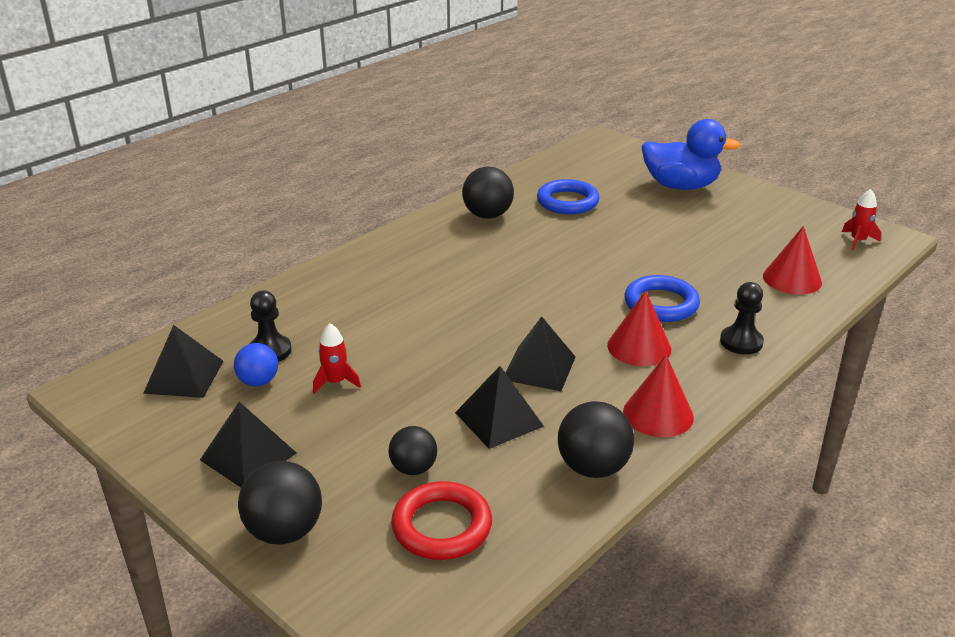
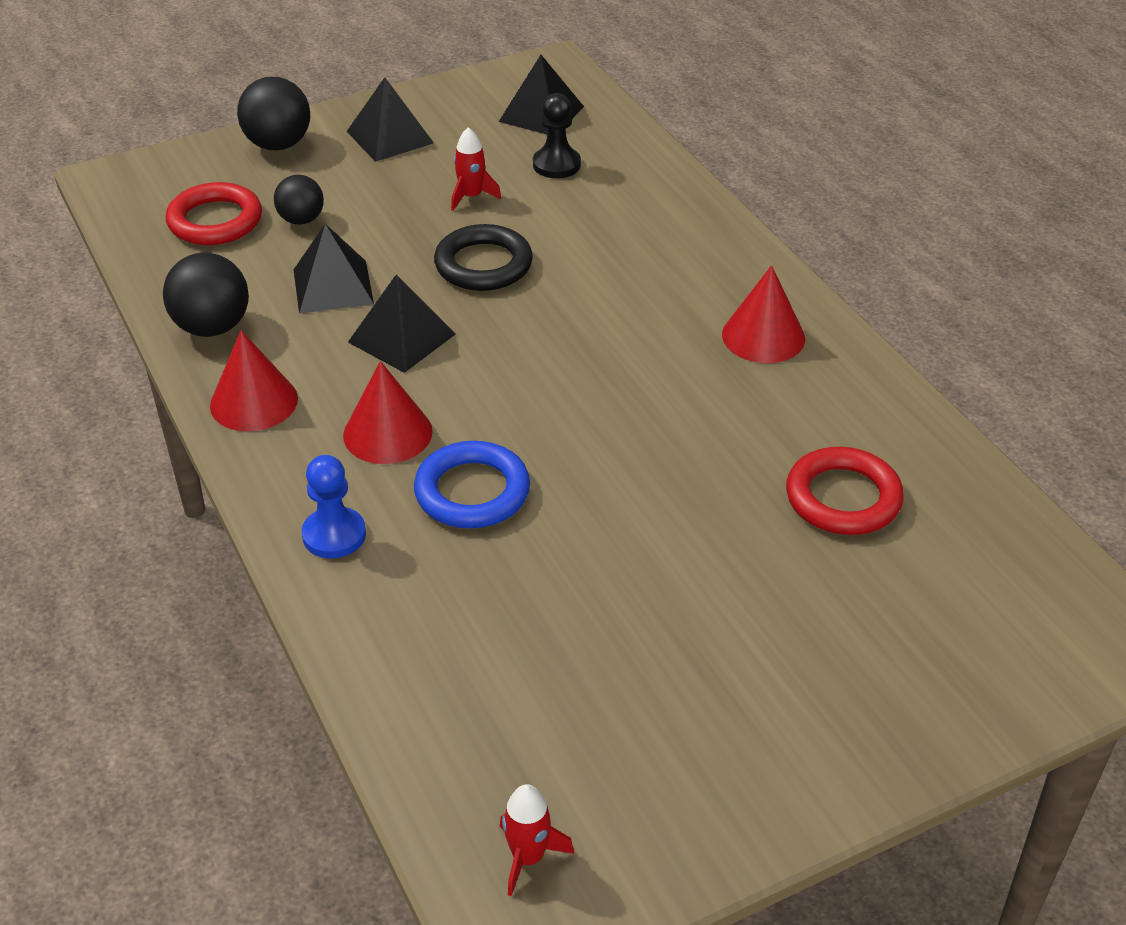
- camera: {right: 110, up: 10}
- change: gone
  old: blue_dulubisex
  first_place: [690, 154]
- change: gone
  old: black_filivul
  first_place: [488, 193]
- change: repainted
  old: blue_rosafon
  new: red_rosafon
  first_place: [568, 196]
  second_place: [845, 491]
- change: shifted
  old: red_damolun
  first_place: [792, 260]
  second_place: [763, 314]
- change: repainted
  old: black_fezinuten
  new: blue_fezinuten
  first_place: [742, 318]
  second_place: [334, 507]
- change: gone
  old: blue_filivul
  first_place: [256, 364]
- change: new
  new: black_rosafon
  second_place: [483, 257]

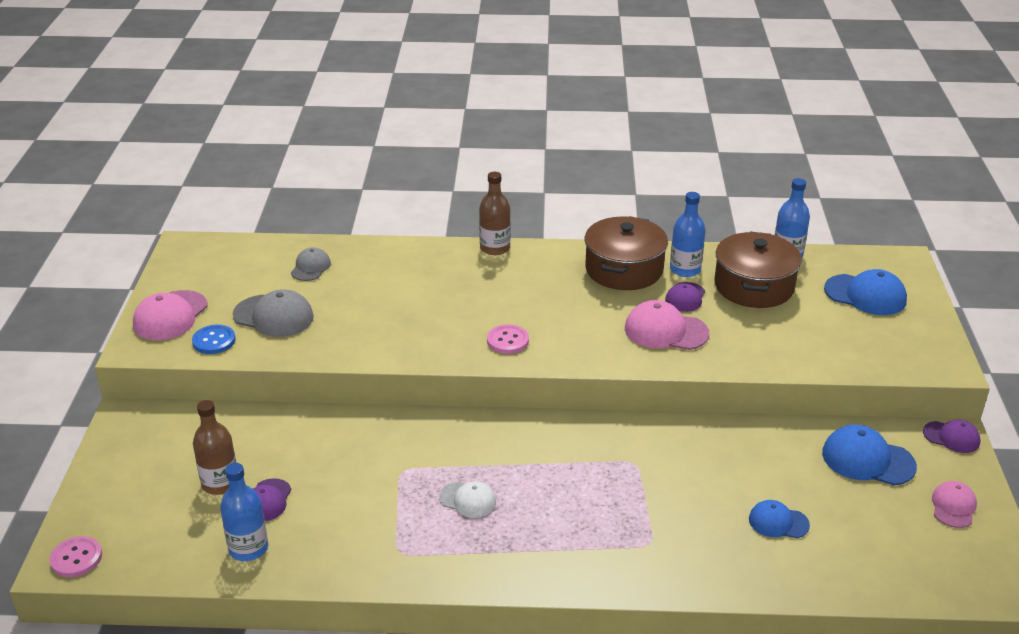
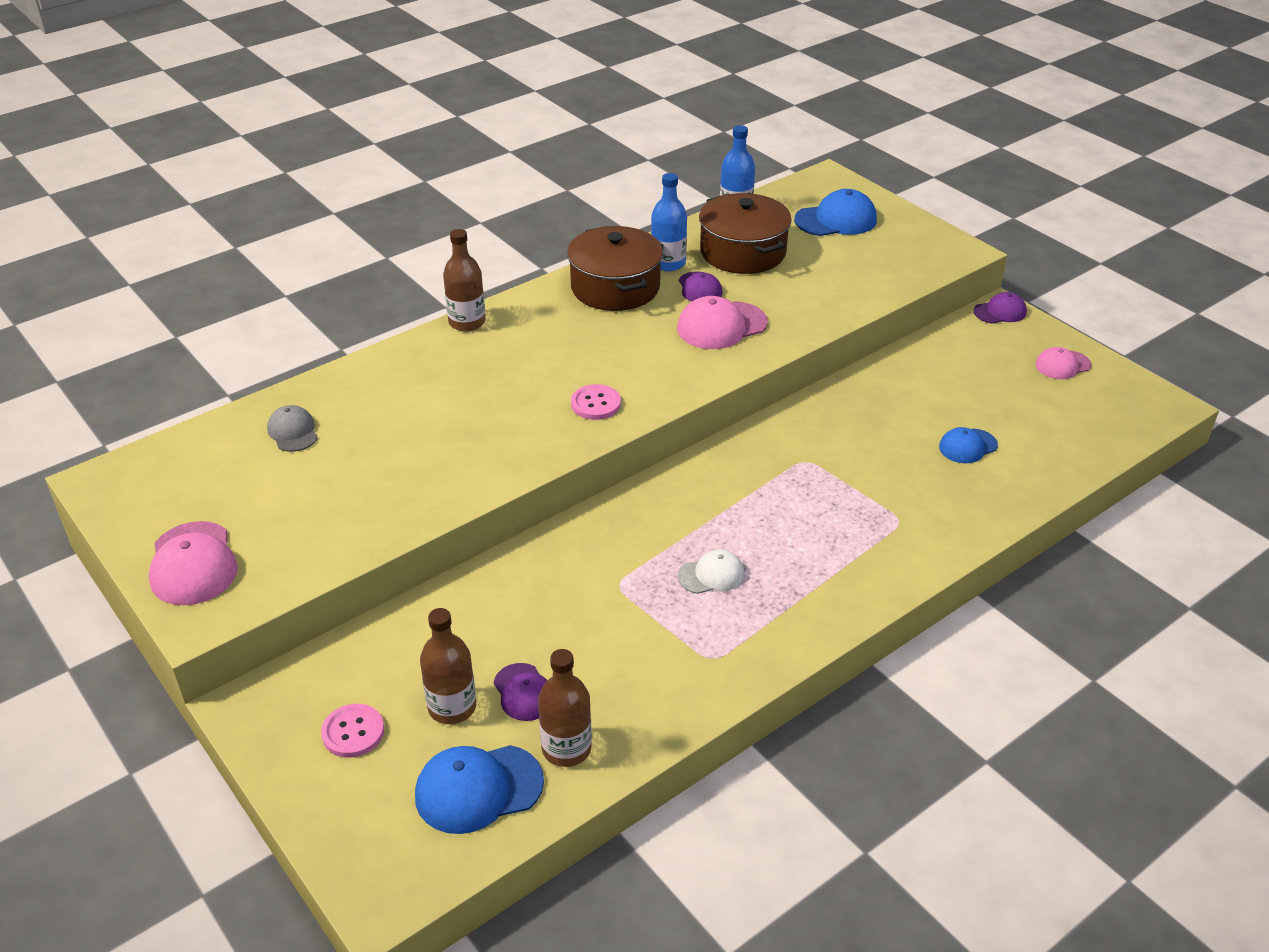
- camera: {right: -40, up: 5}
- change: gone
  old: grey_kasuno
  first_place: [273, 313]
- change: gone
  old: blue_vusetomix
  first_place: [214, 339]
- change: shifted
  old: blue_kasuno
  first_place: [869, 455]
  second_place: [479, 789]
- change: repainted
  old: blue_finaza
  new: brown_finaza
  first_place: [244, 512]
  second_place: [565, 708]
- change: rotated
  old: pink_kasuno
  first_place: [954, 504]
  second_place: [1063, 363]
  degrees: -90
- change: shifted
  old: pink_vusetomix
  first_place: [75, 556]
  second_place: [352, 731]

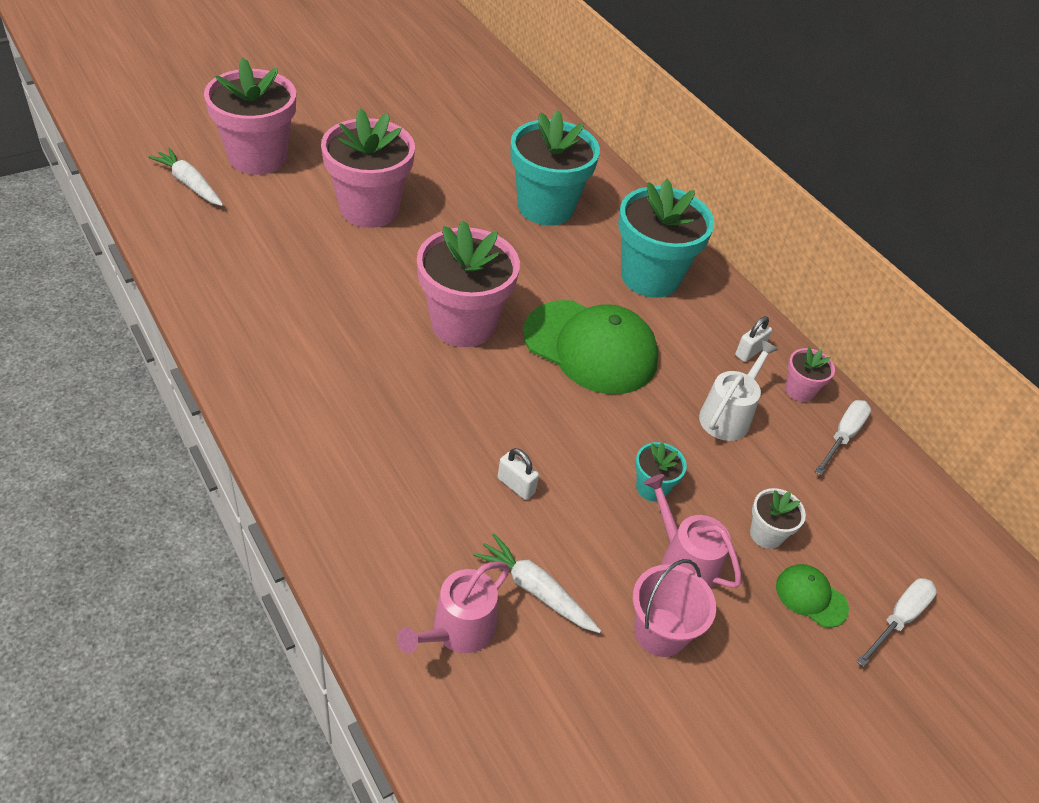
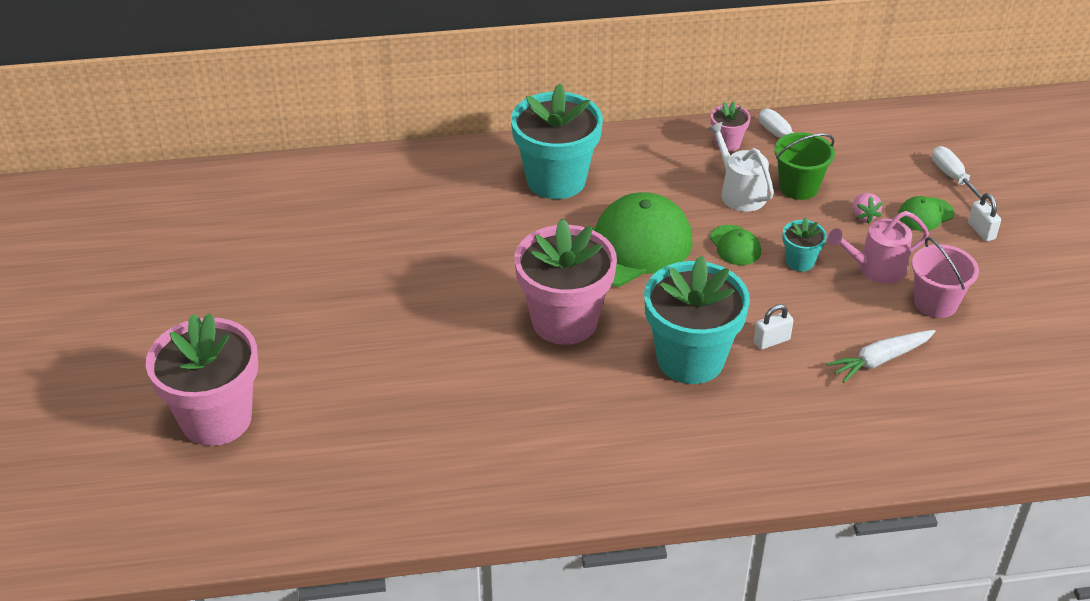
- camera: {right: -60, up: -5}
- change: gone
  old: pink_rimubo
  first_place: [368, 168]
- change: shifted
  old: turquoise_rimubo
  first_place: [555, 168]
  second_place: [697, 319]
- change: gone
  old: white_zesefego
  first_place: [185, 177]
- change: shifted
  old: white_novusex
  first_place: [753, 339]
  second_place: [984, 217]
- change: swapped
  old: white_rimubo
  new: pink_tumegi
  first_place: [778, 518]
  second_place: [868, 208]
- change: gone
  old: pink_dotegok
  first_place: [453, 607]
- change: new
  new: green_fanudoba
  second_place: [804, 166]
- change: new
  new: green_kasuno
  second_place: [735, 245]

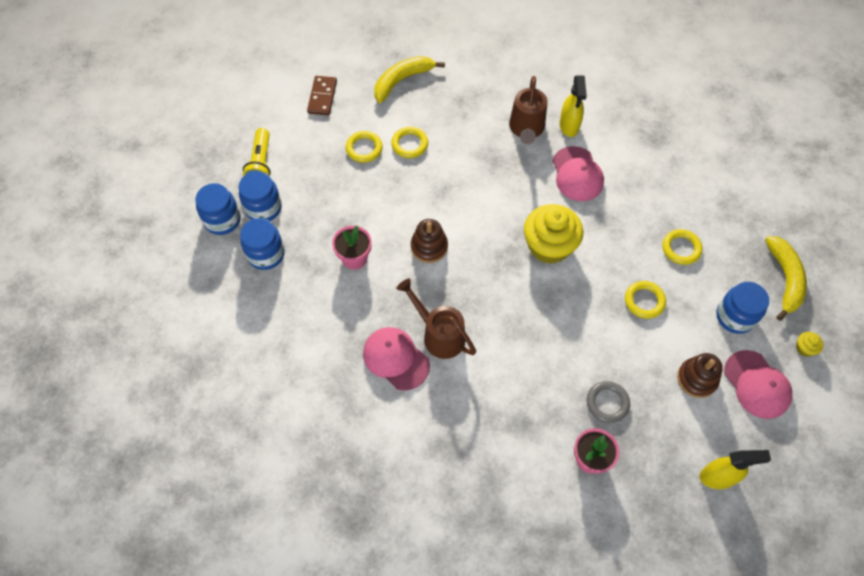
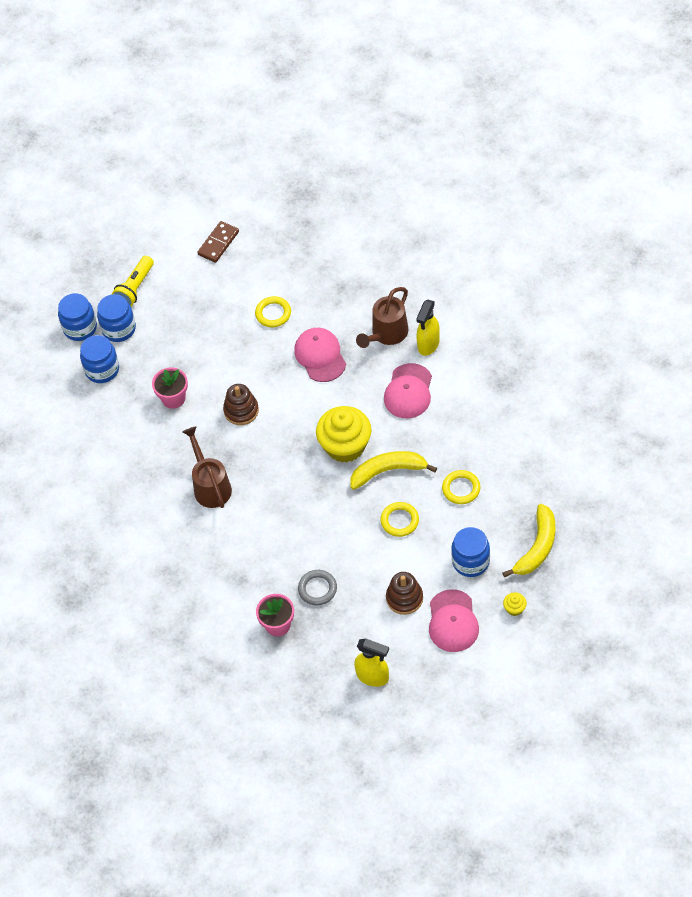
- camera: {right: 30, up: -5}
- change: shifted
  old: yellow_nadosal
  first_place: [409, 79]
  second_place: [393, 470]
- change: gone
  old: yellow_rosafon
  first_place: [364, 147]
- change: shifted
  old: pink_kasuno
  first_place: [396, 359]
  second_place: [320, 355]

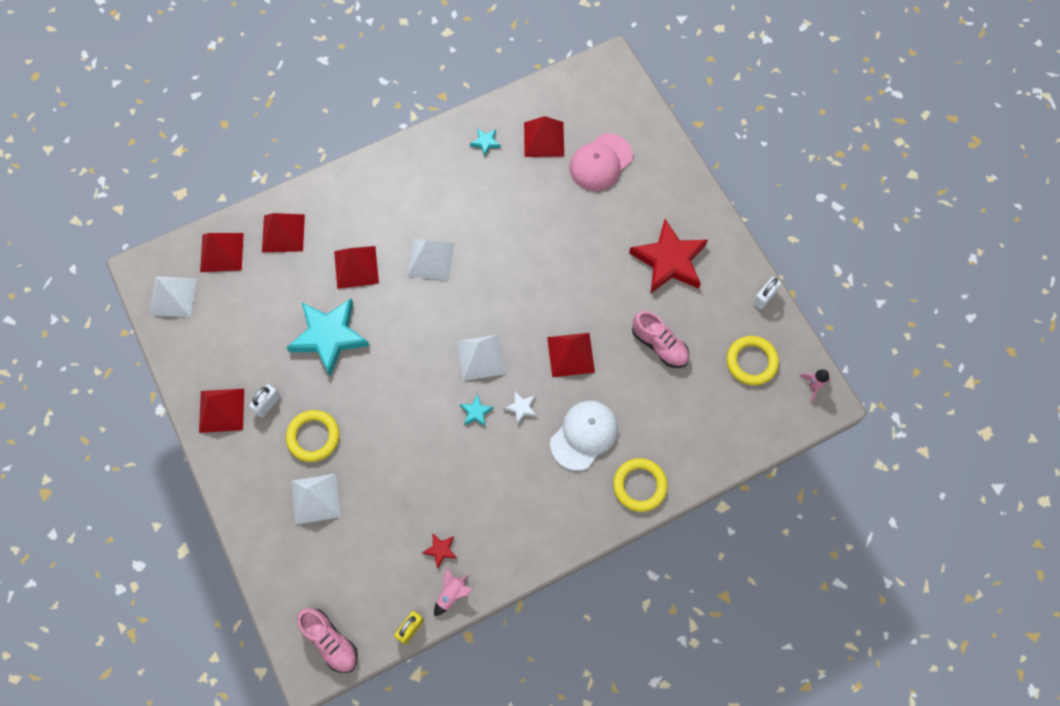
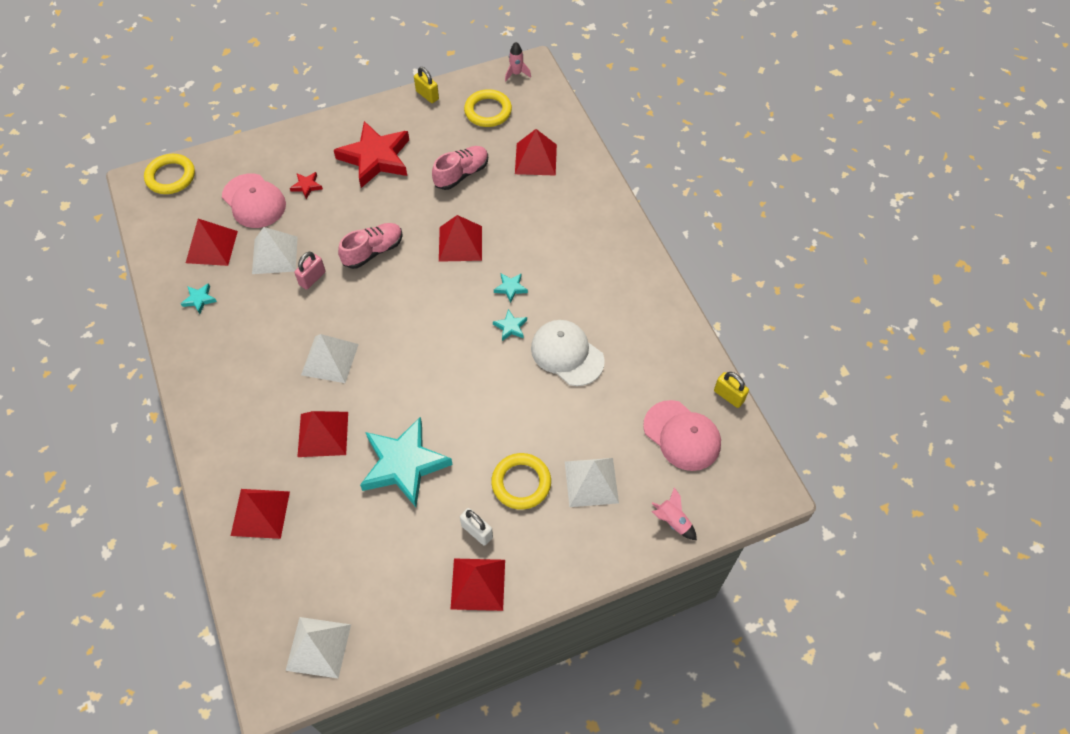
- camera: {right: -85, up: -10}
- change: shifted
  old: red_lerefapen
  first_place: [222, 252]
  second_place: [536, 152]
- change: repainted
  old: white_novusex
  new: yellow_novusex
  first_place: [767, 293]
  second_place: [426, 85]
- change: shifted
  old: white_lerefapen
  first_place: [481, 358]
  second_place: [275, 250]
- change: repainted
  old: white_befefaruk
  new: turquoise_befefaruk
  first_place: [520, 408]
  second_place: [511, 288]
- change: shifted
  old: white_kasuno
  first_place: [584, 436]
  second_place: [568, 353]
- change: shifted
  old: yellow_rosafon
  first_place: [640, 485]
  second_place: [169, 174]
- change: shifted
  old: red_befefaruk
  first_place: [439, 551]
  second_place: [306, 185]
- change: shifted
  old: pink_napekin
  first_place: [454, 592]
  second_place: [674, 513]
- change: shifted
  old: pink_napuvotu
  first_place: [327, 640]
  second_place: [370, 246]
- change: new
  new: pink_novusex
  second_place: [309, 271]
- change: new
  new: pink_kasuno
  second_place: [682, 435]

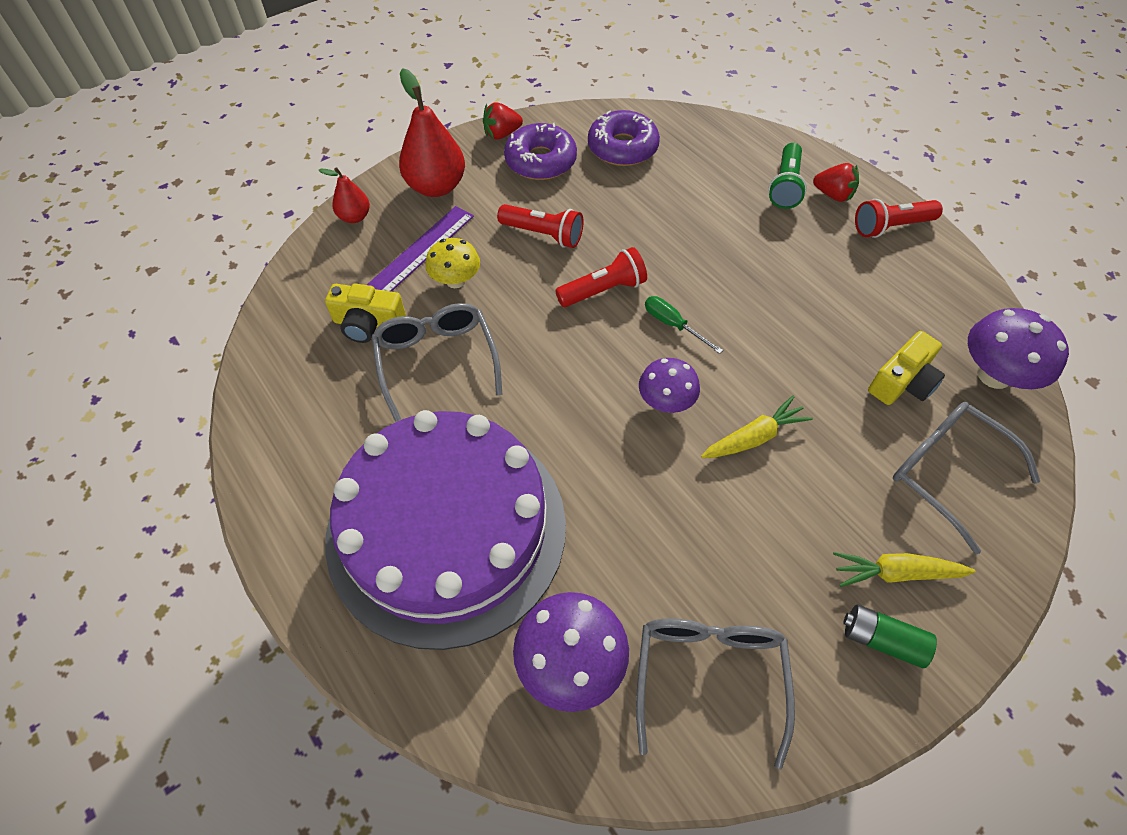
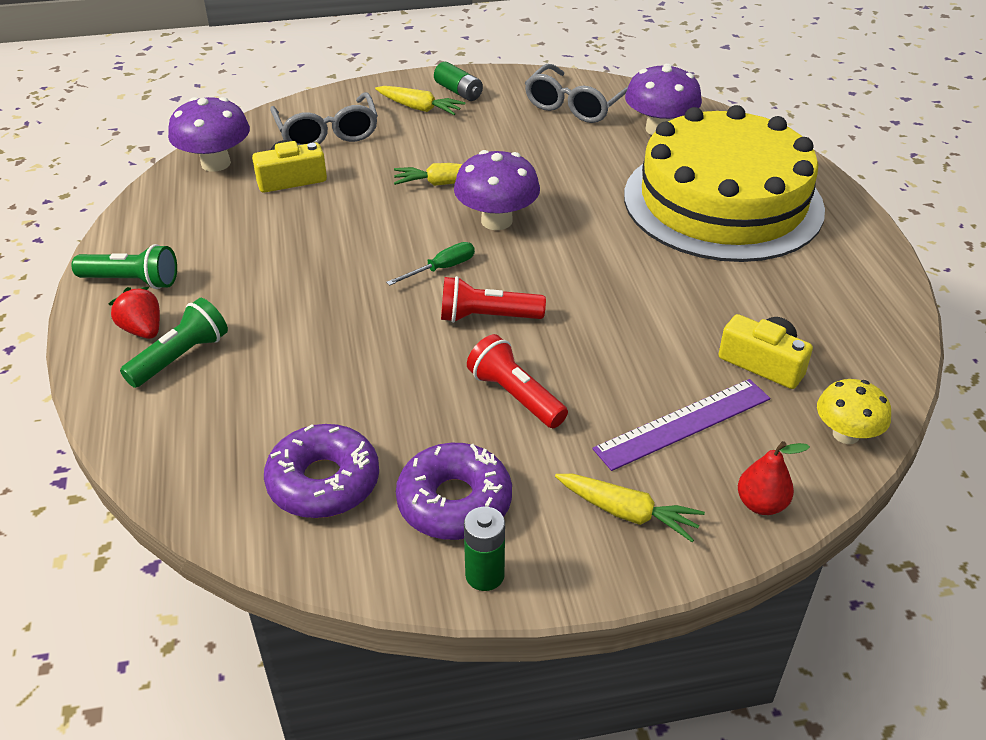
- camera: {right: -155, up: -15}
- change: swapped
  old: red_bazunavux
  new: yellow_zesefego
  first_place: [432, 132]
  second_place: [630, 508]
- change: swapped
  old: red_tumegi
  new: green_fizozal
  first_place: [503, 121]
  second_place: [484, 549]
- change: repainted
  old: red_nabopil
  new: green_nabopil
  first_place: [899, 218]
  second_place: [124, 266]
- change: shifted
  old: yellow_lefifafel
  first_place: [452, 263]
  second_place: [854, 411]
- change: rotated
  old: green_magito
  first_place: [684, 325]
  second_place: [430, 264]
  degrees: -105
- change: gone
  old: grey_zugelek
  first_place: [437, 362]
- change: scaled
  old: purple_lefifafel
  first_place: [669, 385]
  second_place: [497, 190]
  factor: 1.5
- change: repainted
  old: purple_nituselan
  new: yellow_nituselan
  first_place: [445, 530]
  second_place: [724, 183]

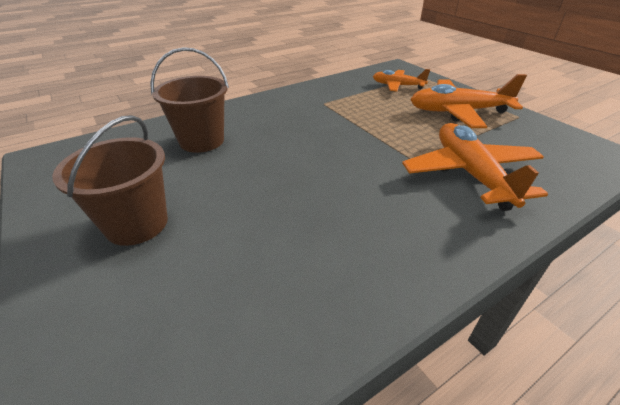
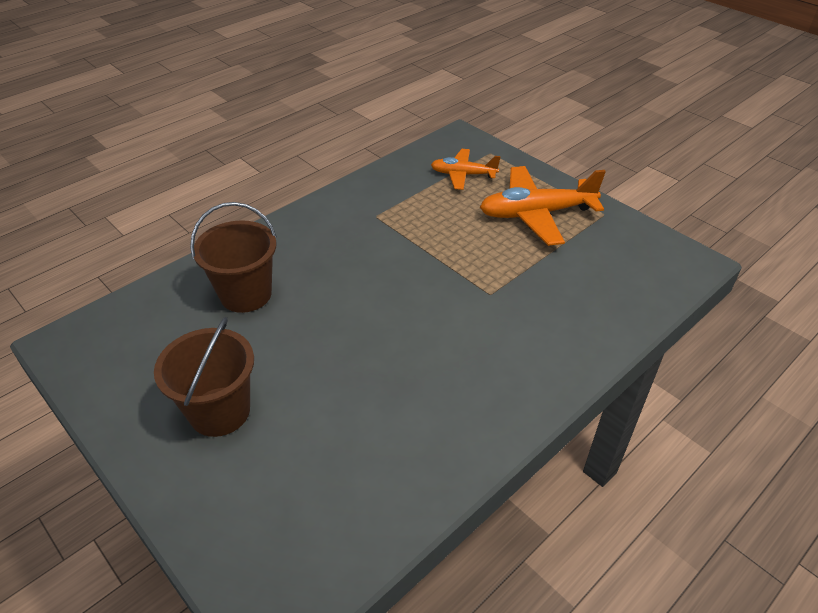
- camera: {right: -10, up: 5}
- change: gone
  old: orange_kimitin
  first_place: [475, 167]

